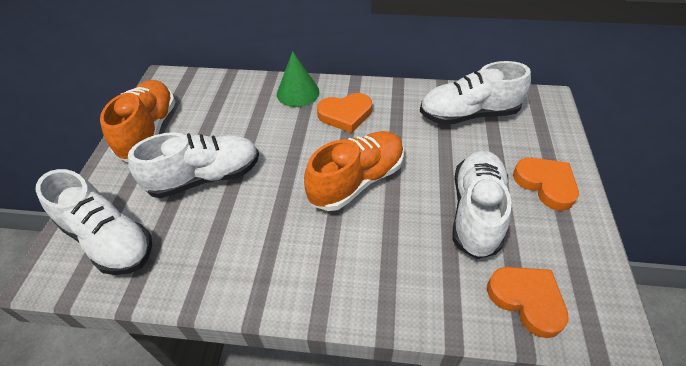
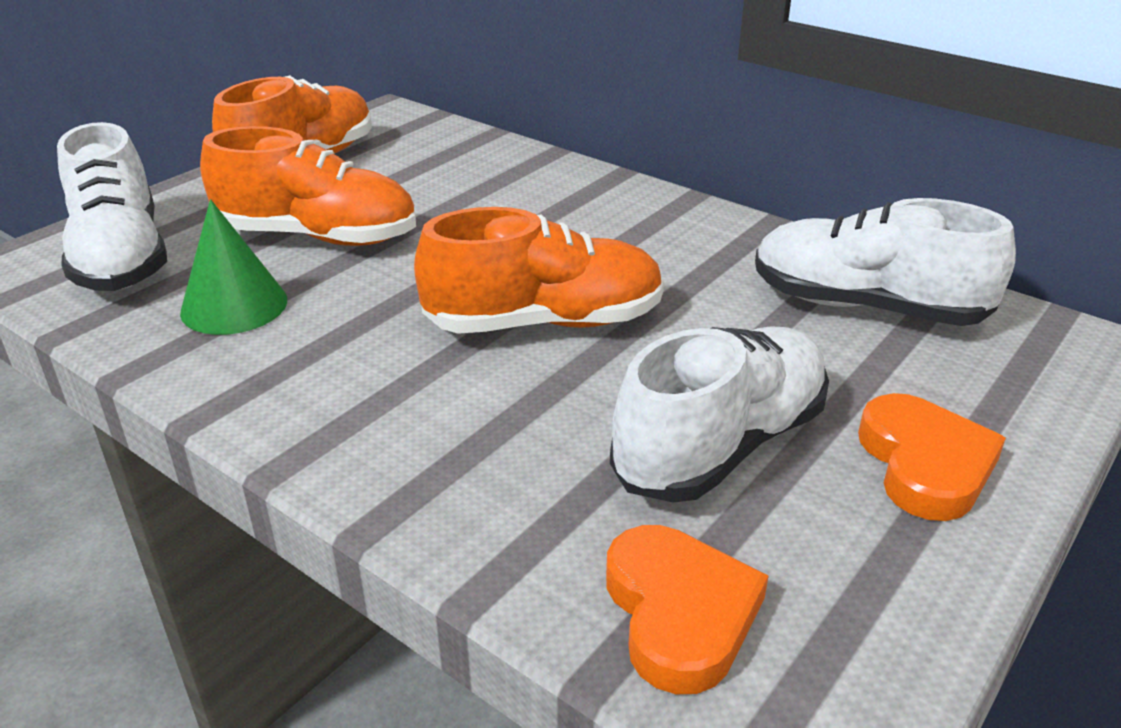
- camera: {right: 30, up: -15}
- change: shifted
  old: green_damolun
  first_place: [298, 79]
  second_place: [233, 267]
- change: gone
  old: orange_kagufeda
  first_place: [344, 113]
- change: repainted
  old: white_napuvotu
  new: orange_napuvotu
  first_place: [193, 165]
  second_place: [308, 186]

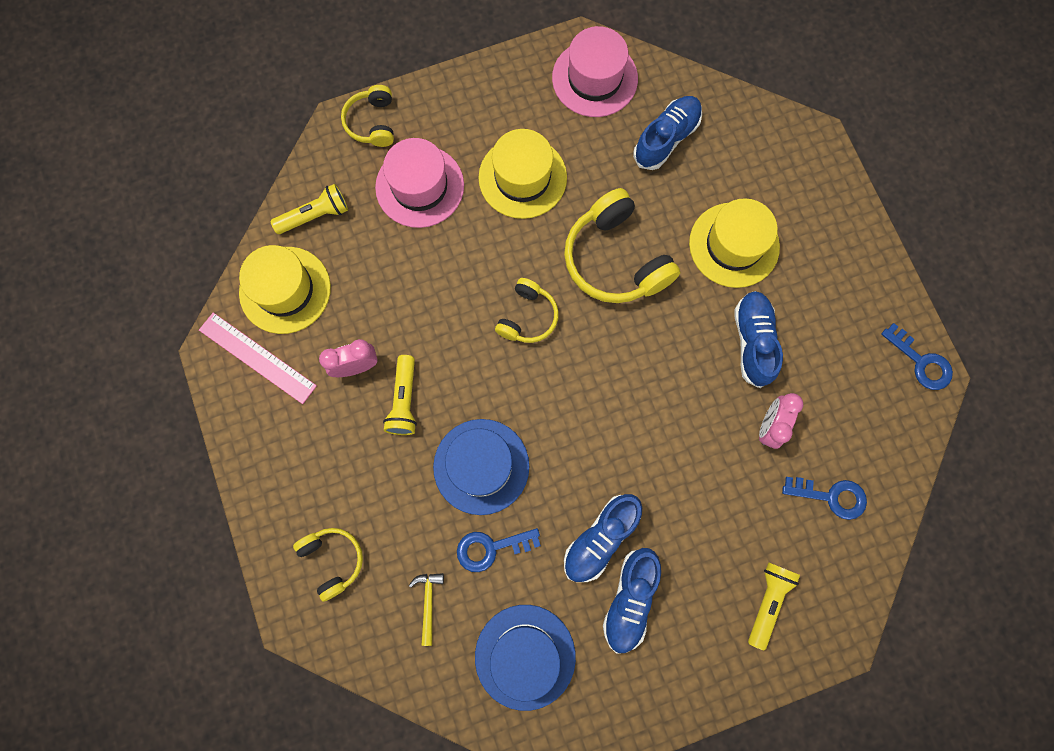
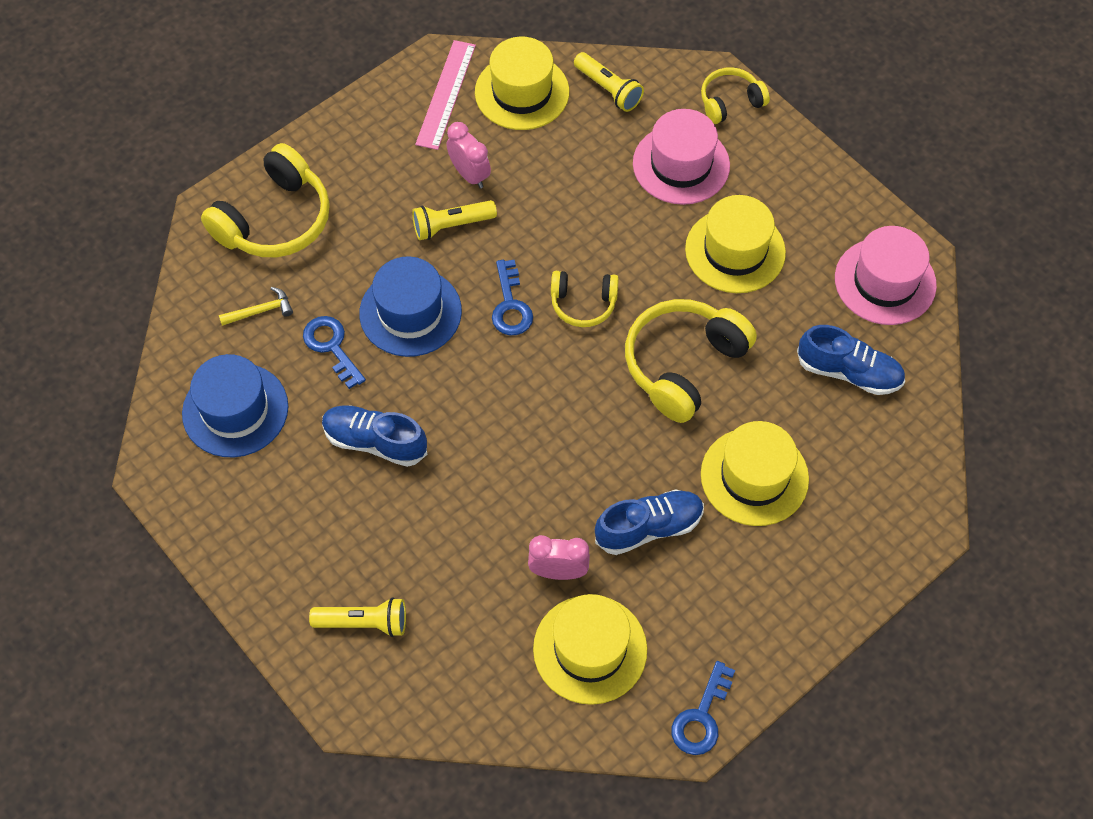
- camera: {right: 70, up: -15}
- change: shifted
  old: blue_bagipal
  first_place: [824, 498]
  second_place: [512, 297]
- change: scaled
  old: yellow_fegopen
  first_place: [328, 565]
  second_place: [265, 200]
  factor: 1.76
- change: gone
  old: blue_napuvotu
  first_place: [632, 600]
- change: new
  new: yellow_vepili
  second_place: [590, 649]

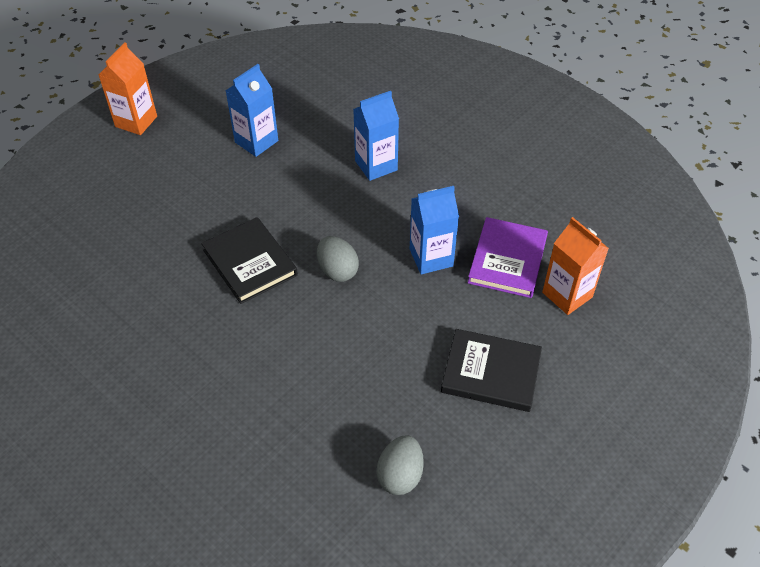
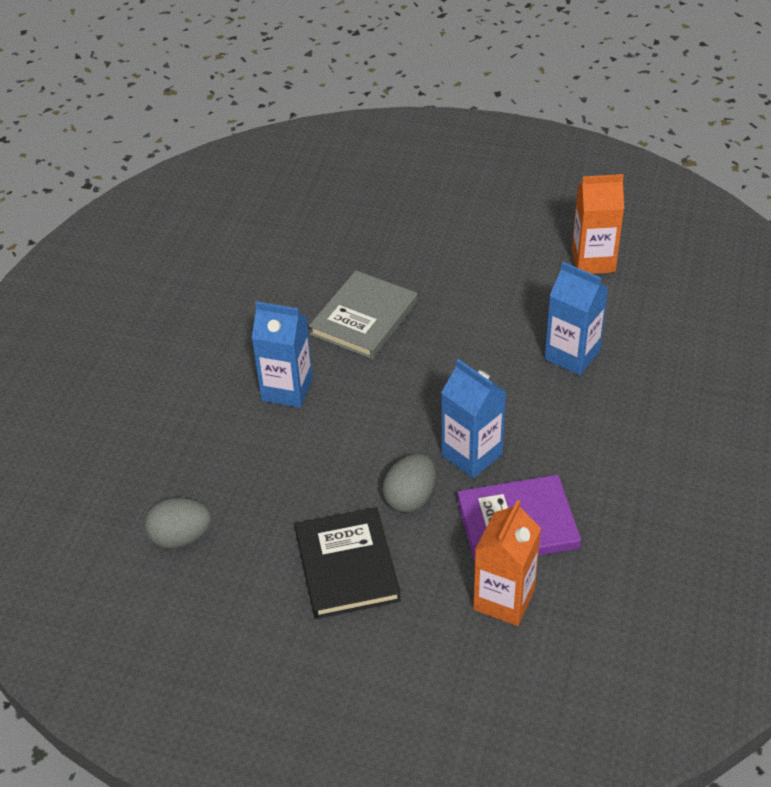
- camera: {right: 65, up: -5}
- change: shifted
  old: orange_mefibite
  first_place: [127, 88]
  second_place: [598, 224]
- change: shifted
  old: blue_mefibite
  first_place: [251, 110]
  second_place: [282, 355]
- change: repainted
  old: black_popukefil
  new: grey_popukefil
  first_place: [250, 260]
  second_place: [363, 314]
- change: shifted
  old: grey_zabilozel
  first_place: [338, 259]
  second_place: [409, 483]

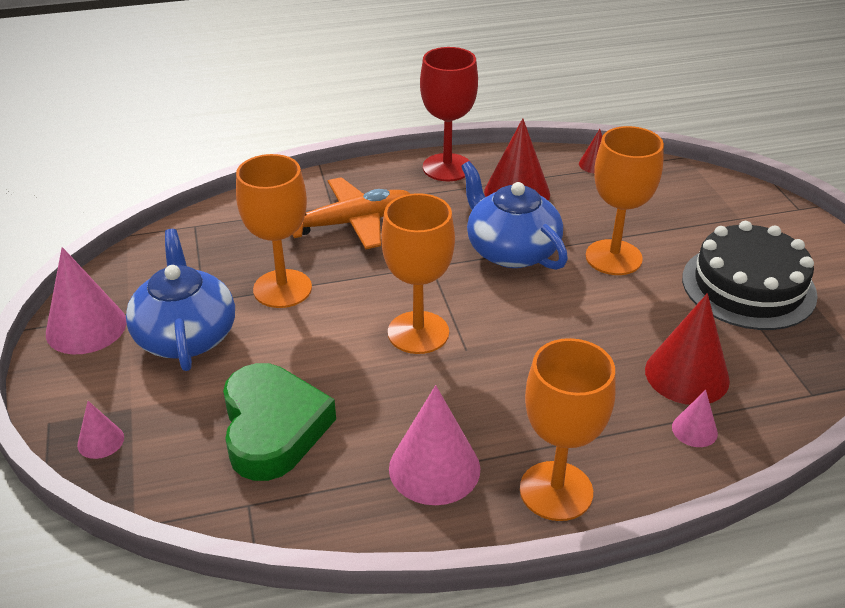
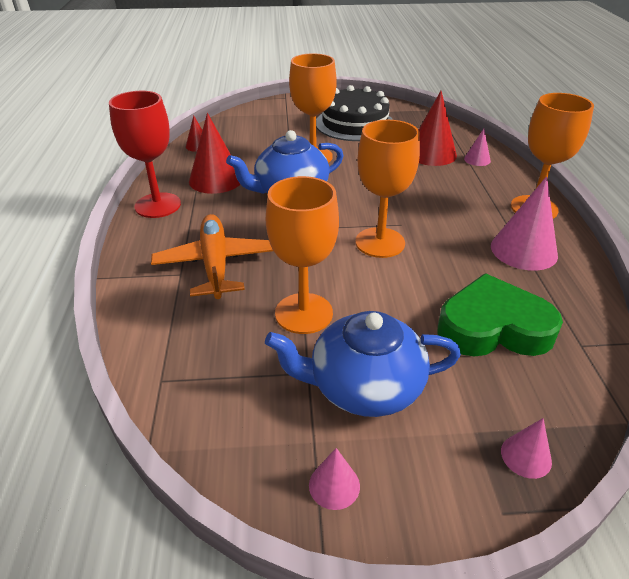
- camera: {right: -80, up: 0}
- change: scaled
  old: pink_damolun
  first_place: [86, 300]
  second_place: [334, 479]
  factor: 0.51

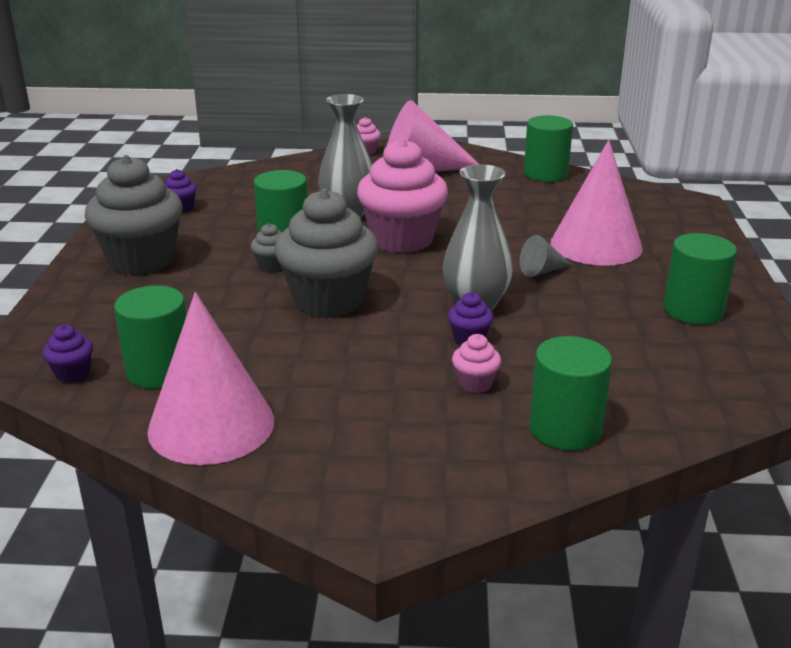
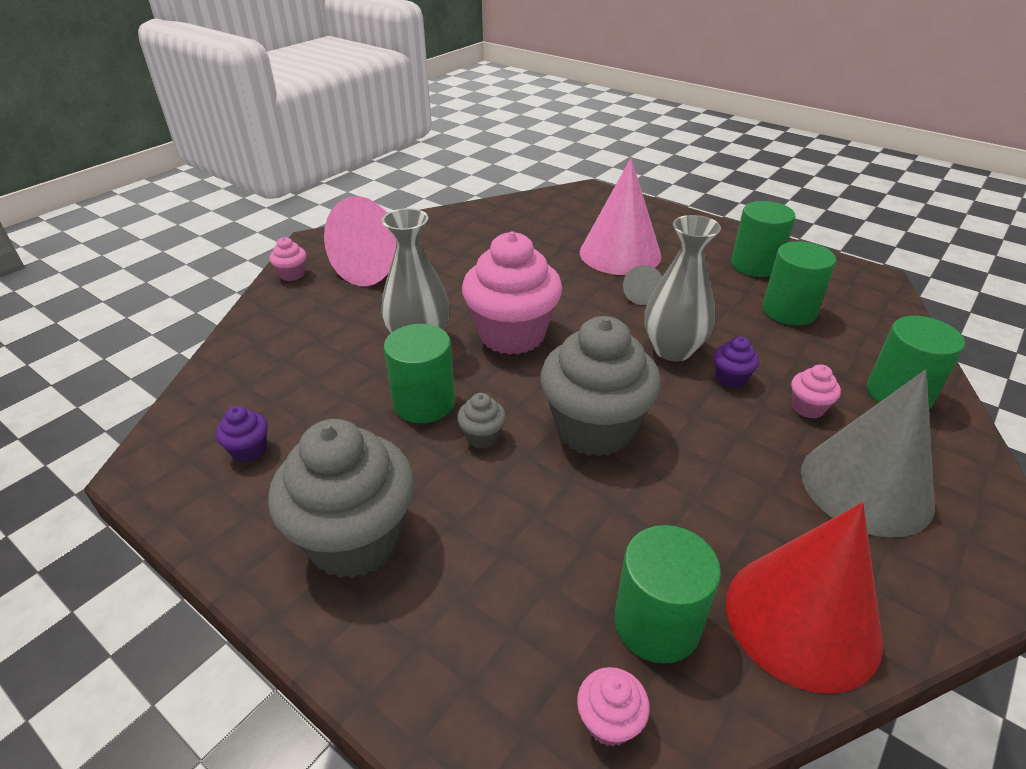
- camera: {right: -55, up: 10}
- change: shifted
  old: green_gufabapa
  first_place: [548, 148]
  second_place: [799, 283]
- change: repainted
  old: pink_damolun
  new: red_damolun
  first_place: [210, 378]
  second_place: [804, 598]
- change: repainted
  old: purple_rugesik
  new: pink_rugesik
  first_place: [68, 354]
  second_place: [613, 706]
- change: new
  new: grey_damolun
  second_place: [868, 454]

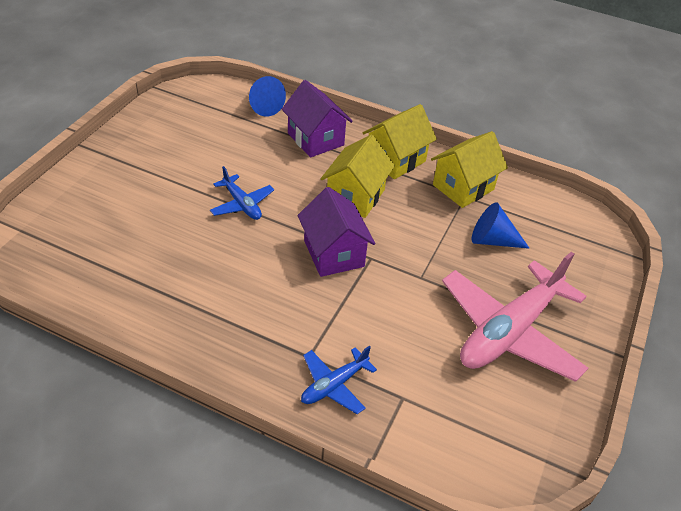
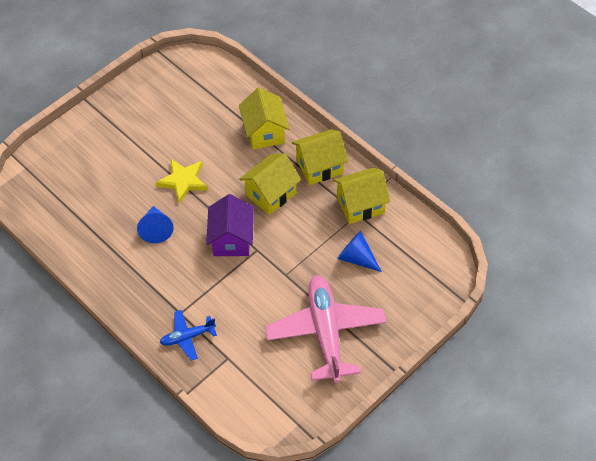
- camera: {right: 25, up: 10}
- change: shifted
  old: blue_damolun
  first_place: [267, 96]
  second_place: [155, 224]
- change: repainted
  old: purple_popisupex
  new: yellow_popisupex
  first_place: [317, 118]
  second_place: [264, 118]
- change: swapped
  old: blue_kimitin
  new: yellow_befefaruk
  first_place: [242, 193]
  second_place: [181, 181]
- change: rotated
  old: pink_kimitin
  first_place: [515, 317]
  second_place: [326, 329]
  degrees: 105

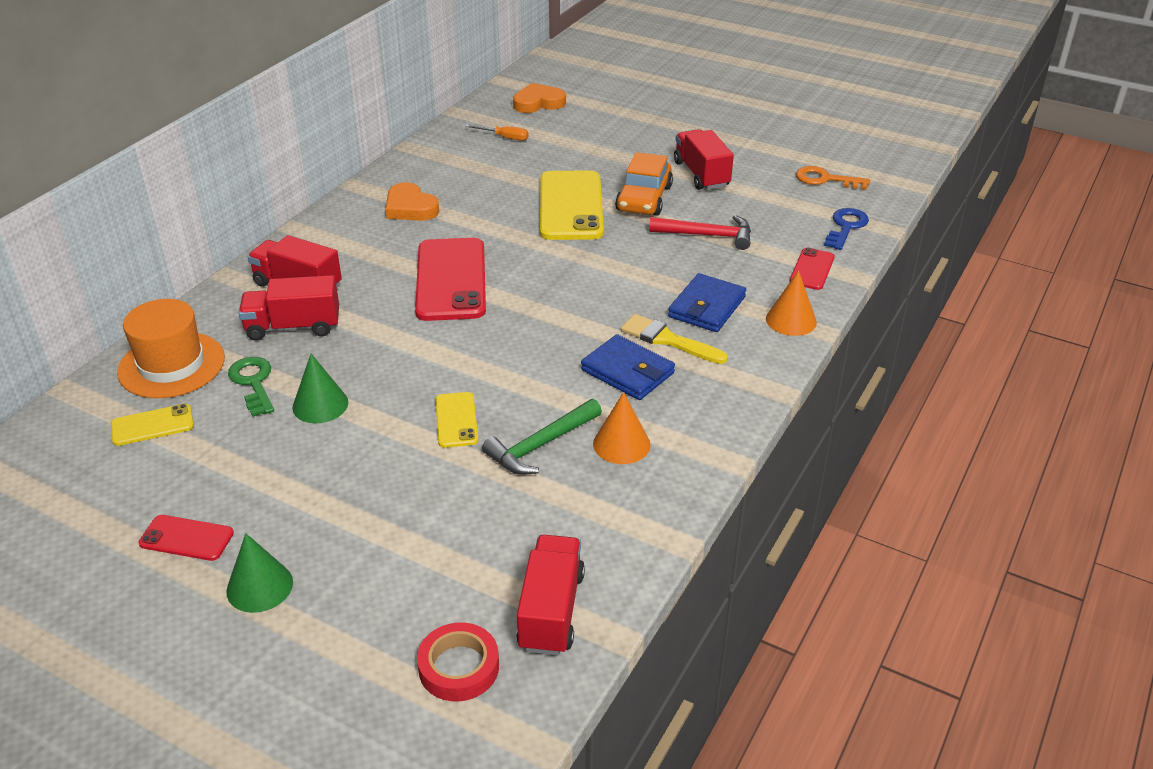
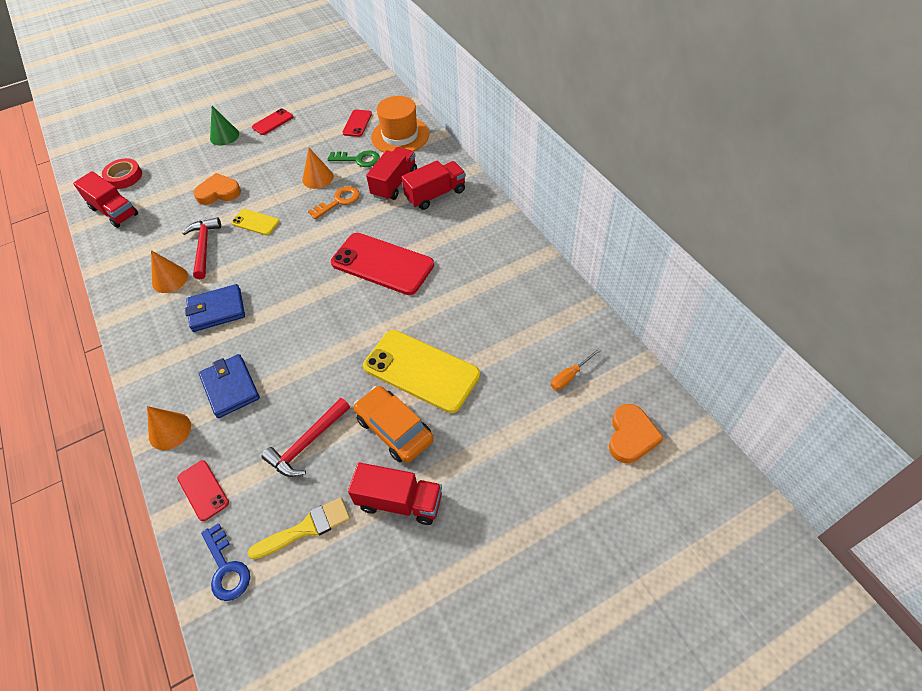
- camera: {right: 125, up: 15}
- change: shifted
  old: orange_bagipal
  first_place: [833, 177]
  second_place: [334, 202]
- change: shifted
  old: orange_kagufeda
  first_place: [412, 201]
  second_place: [217, 189]
- change: shifted
  old: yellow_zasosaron
  first_place: [674, 339]
  second_place: [299, 528]
- change: repainted
  old: green_damolun
  new: orange_damolun
  first_place: [320, 388]
  second_place: [318, 168]
- change: repainted
  old: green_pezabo
  new: red_pezabo
  first_place: [542, 437]
  second_place: [201, 248]
- change: repainted
  old: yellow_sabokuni
  new: red_sabokuni
  first_place: [152, 425]
  second_place: [357, 123]

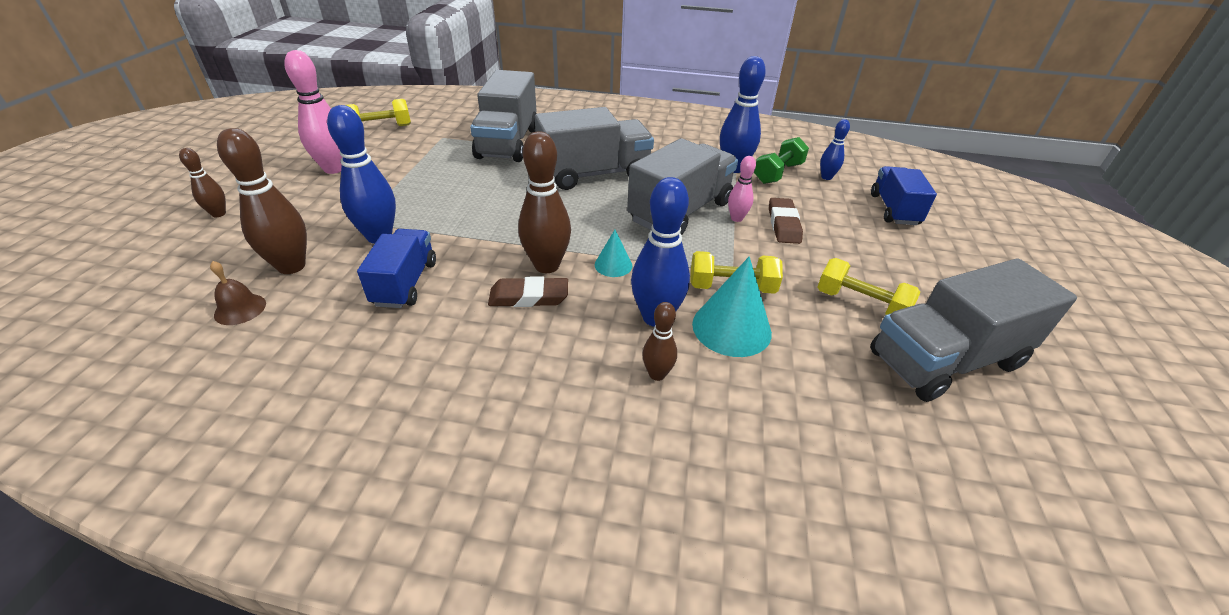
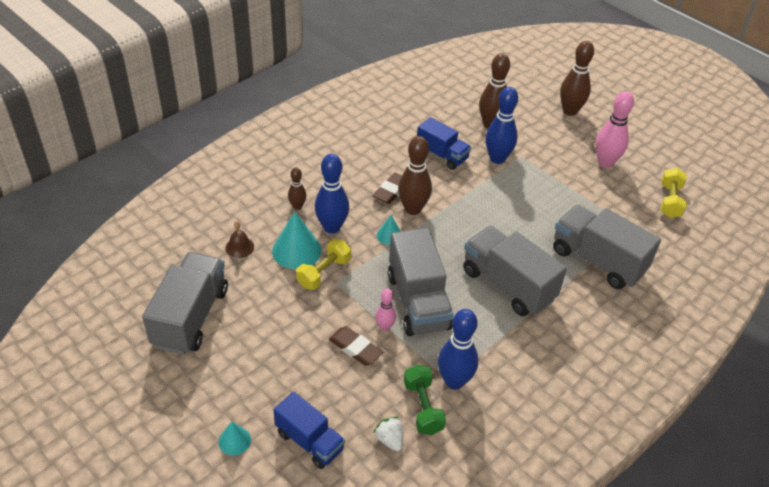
- camera: {right: 125, up: 5}
- change: rotated
  old: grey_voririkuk
  first_place: [594, 148]
  second_place: [515, 271]
  degrees: 120
- change: swapped
  old: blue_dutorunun
  new: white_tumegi
  first_place: [835, 149]
  second_place: [388, 434]
- change: scaled
  old: brown_dutorunun
  first_place: [202, 182]
  second_place: [577, 78]
  factor: 1.82
- change: gone
  old: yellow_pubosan
  first_place: [869, 286]
- change: shifted
  old: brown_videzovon
  first_place: [238, 293]
  second_place: [239, 239]
- change: new
  new: turquoise_damolun
  second_place: [235, 438]

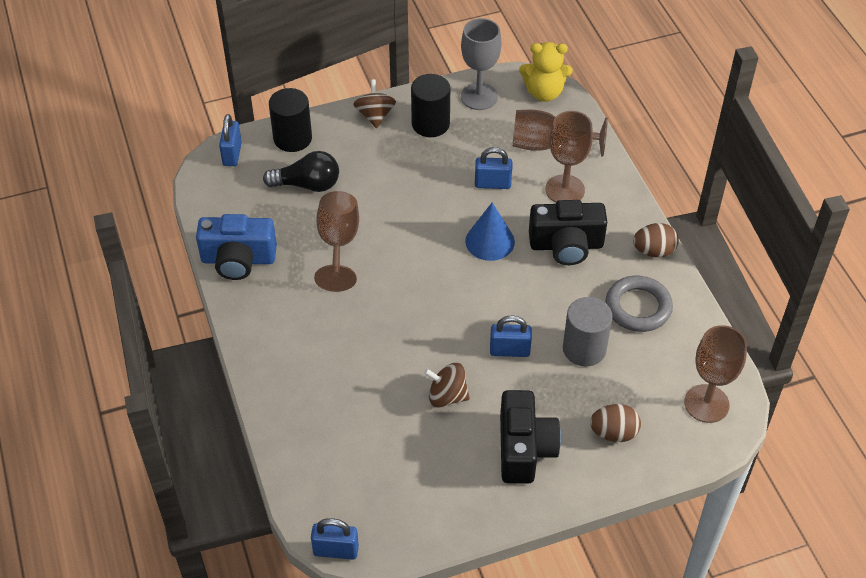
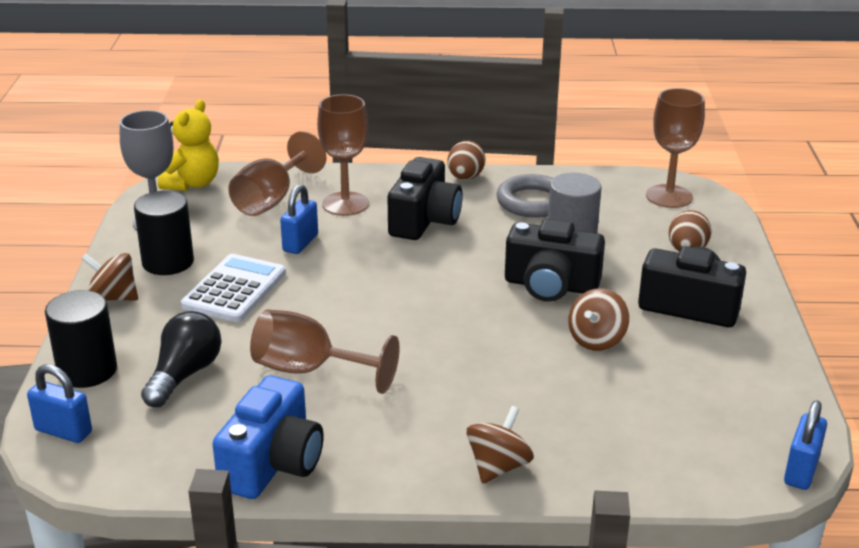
- camera: {right: -70, up: -20}
- change: gone
  old: blue_damolun
  first_place: [490, 232]
- change: swapped
  old: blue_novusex
  new: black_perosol
  first_place: [511, 336]
  second_place: [555, 260]
- change: new
  new: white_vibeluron
  second_place: [233, 288]
- change: new
  new: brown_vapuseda
  second_place: [500, 444]

